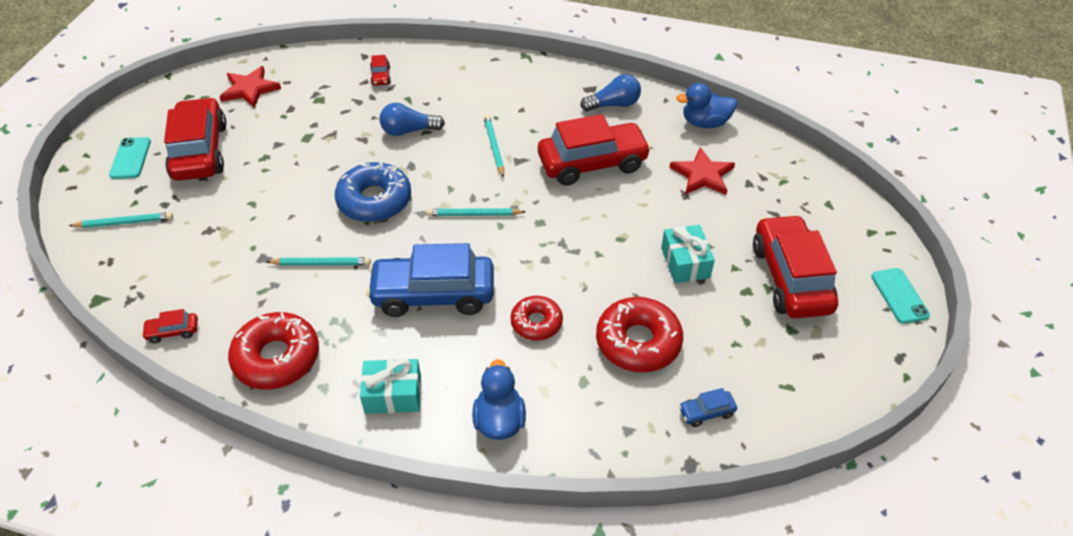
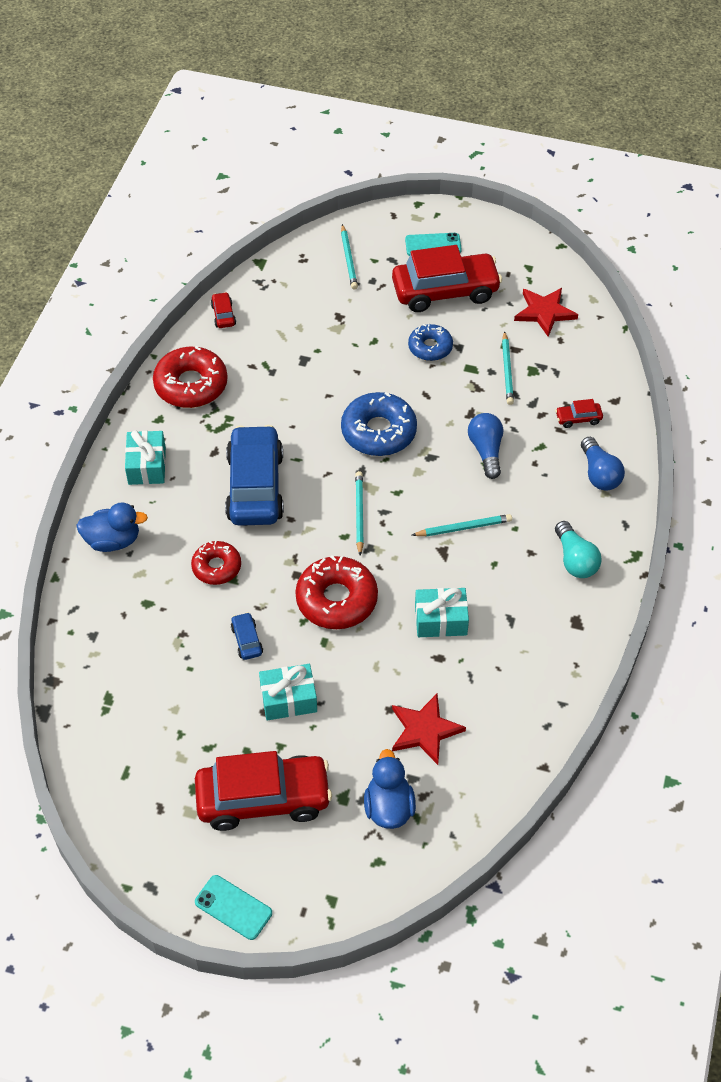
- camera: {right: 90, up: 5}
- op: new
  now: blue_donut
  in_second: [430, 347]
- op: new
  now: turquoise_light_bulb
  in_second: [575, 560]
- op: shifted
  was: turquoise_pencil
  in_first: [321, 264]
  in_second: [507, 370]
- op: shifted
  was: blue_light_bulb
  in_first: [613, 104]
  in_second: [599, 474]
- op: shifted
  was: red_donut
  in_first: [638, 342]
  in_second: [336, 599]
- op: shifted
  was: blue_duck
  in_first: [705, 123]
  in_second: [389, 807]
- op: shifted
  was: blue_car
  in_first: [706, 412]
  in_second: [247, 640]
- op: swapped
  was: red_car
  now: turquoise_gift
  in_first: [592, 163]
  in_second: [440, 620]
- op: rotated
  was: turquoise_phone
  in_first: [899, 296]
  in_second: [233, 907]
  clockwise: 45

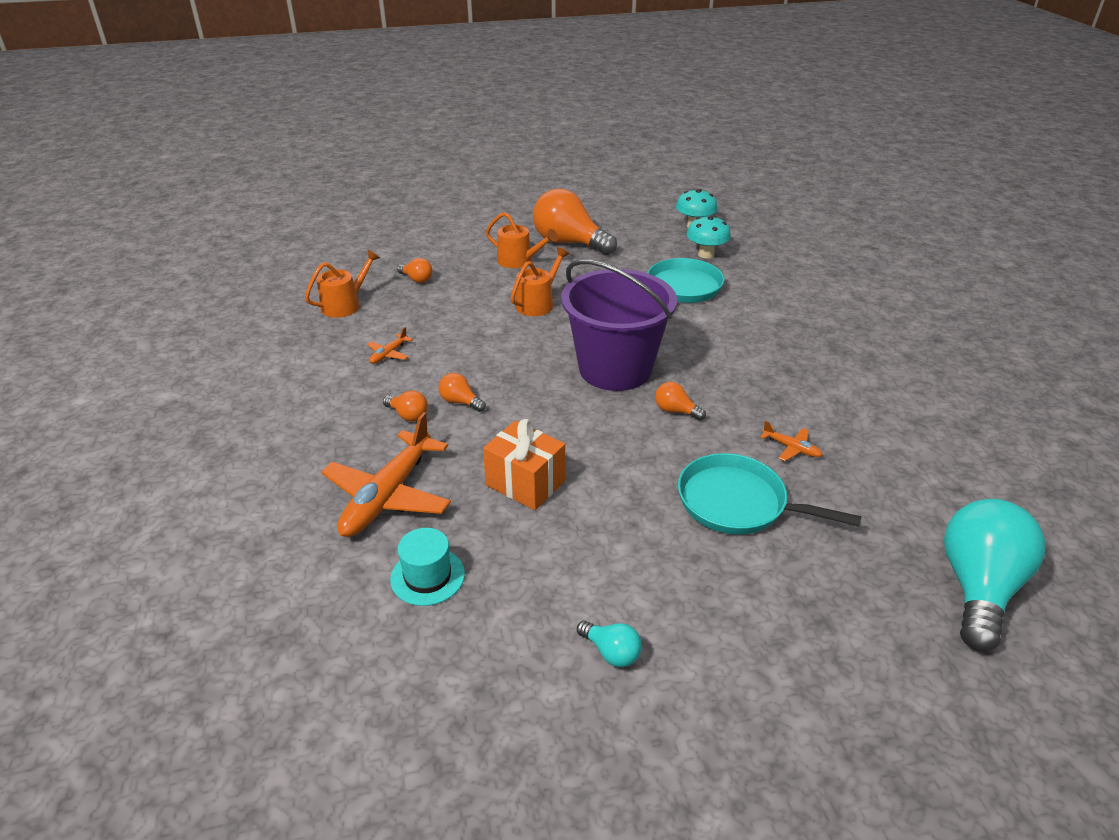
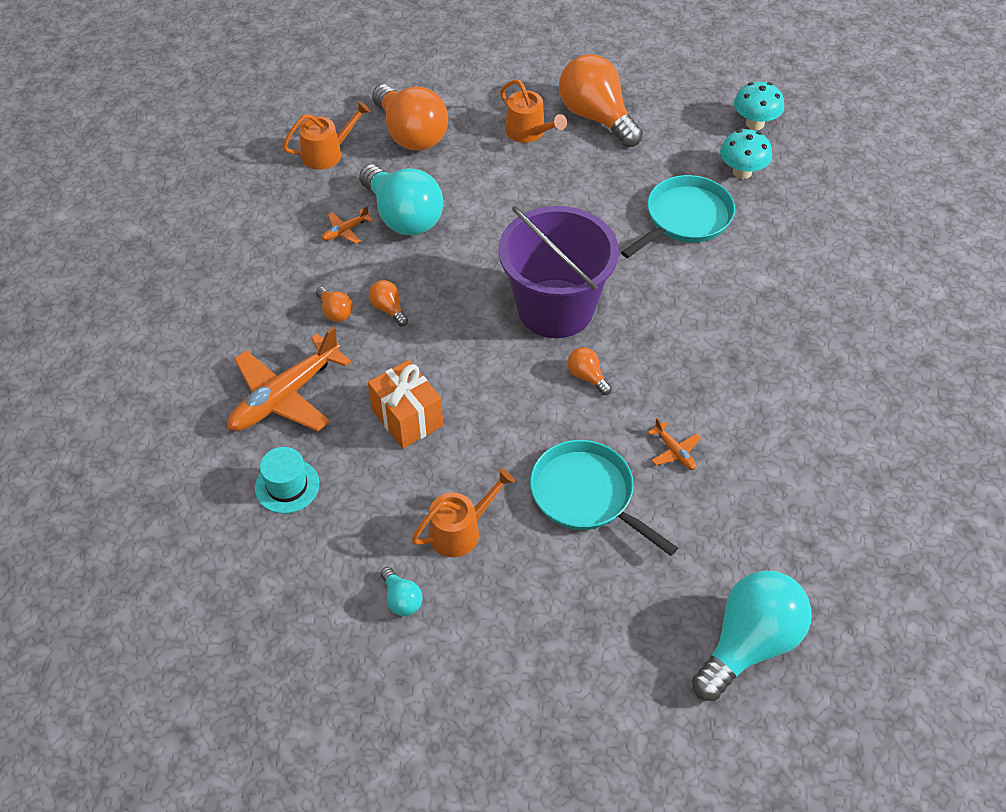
- camera: {right: 20, up: 15}
- op: new
  now: turquoise_light_bulb
  in_second: [403, 217]
- op: shifted
  was: orange_watering_can
  in_first: [537, 303]
  in_second: [460, 531]
- op: scaled
  was: orange_light_bulb
  in_first: [417, 279]
  in_second: [411, 134]
  ratio: 2.29

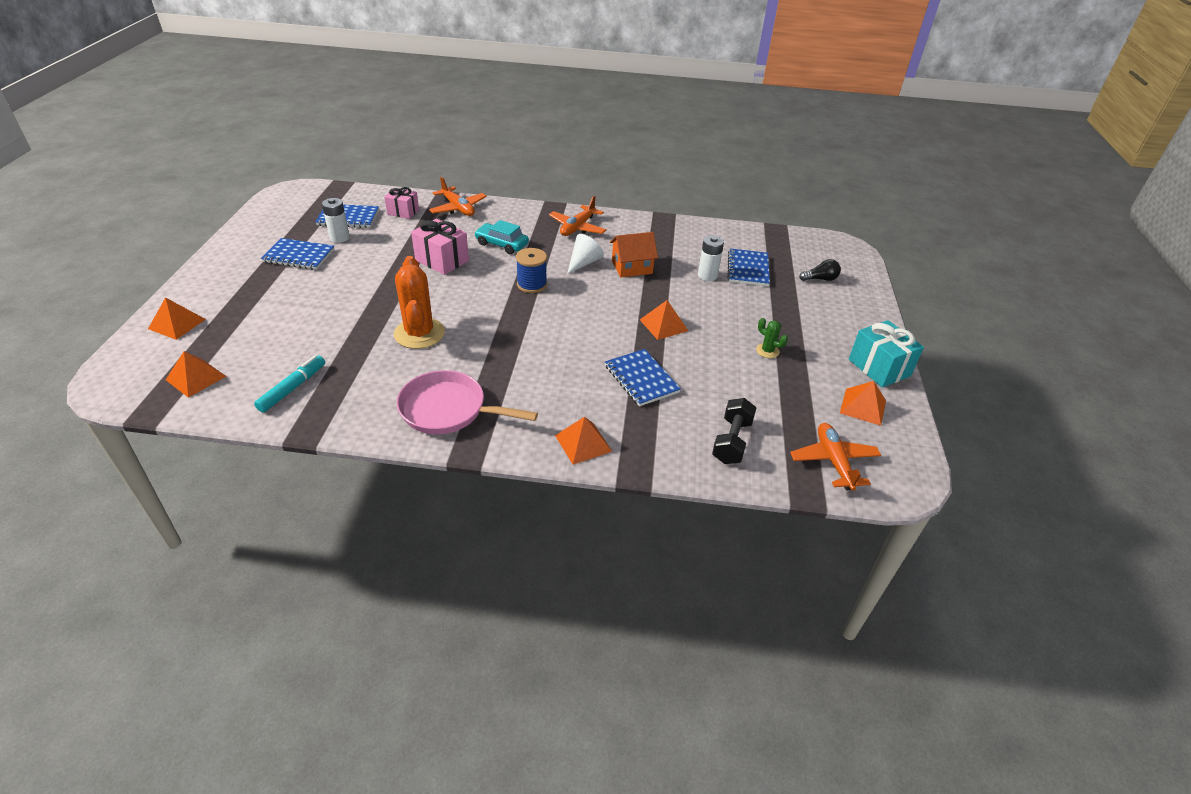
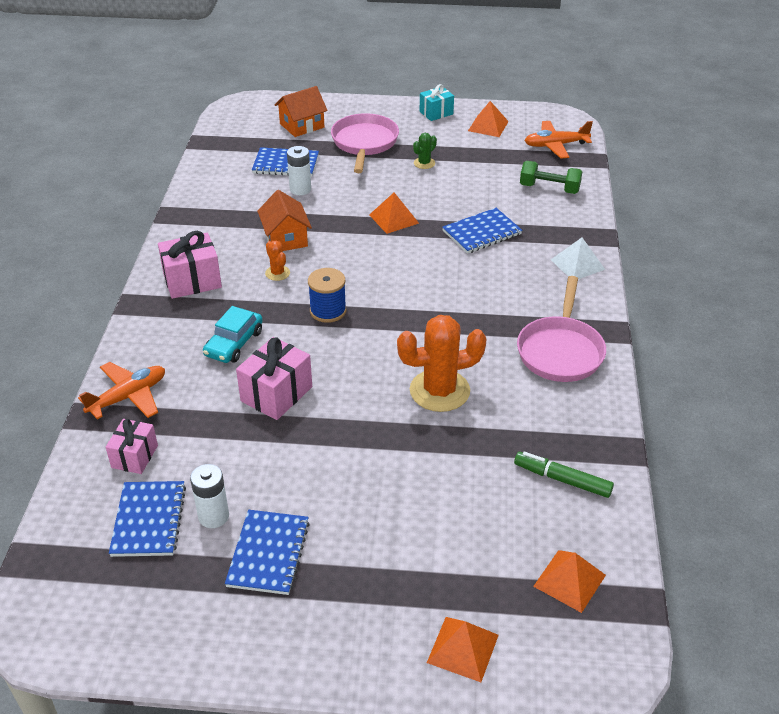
- camera: {right: -90, up: 0}
- op: new
  now: pink_pan
  in_second: [364, 143]
- op: swapped
  was: orange_plane
  now: pink_gift
  in_first: [577, 227]
  in_second: [192, 281]
- op: swapped
  was: white_cone
  now: orange_cactus
  in_first: [584, 263]
  in_second: [277, 273]
- op: swapped
  was: black_light_bulb
  now: orange_house
  in_first: [820, 279]
  in_second: [302, 125]
- op: repainted
  was: turquoise_marker
  now: green_marker
  in_first: [292, 388]
  in_second: [563, 480]
- op: repainted
  was: orange_pyramid
  now: white_pyramid
  in_first: [583, 443]
  in_second: [577, 264]
- op: repainted
  was: black_dumbbell
  now: green_dumbbell
  in_first: [731, 441]
  in_second: [549, 188]
- op: scaled
  was: turquoise_gift
  in_first: [879, 368]
  in_second: [436, 113]
  ratio: 0.65

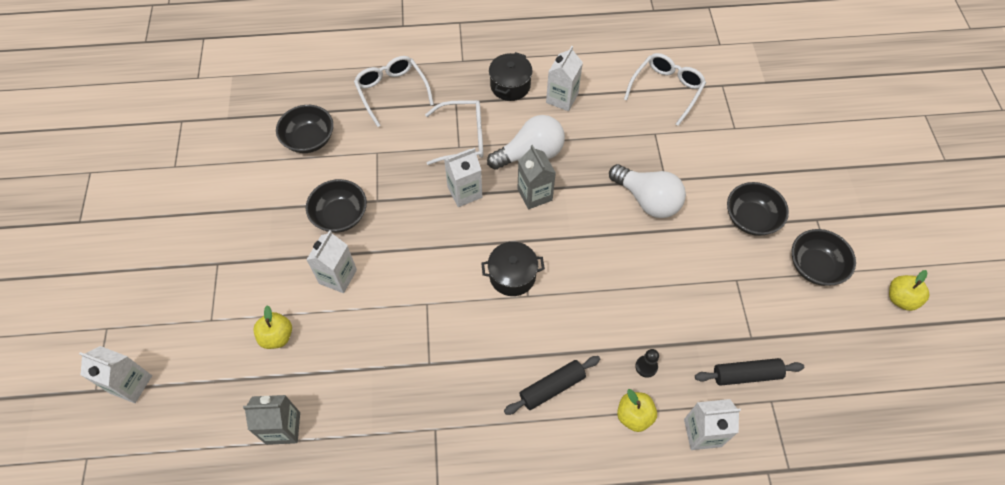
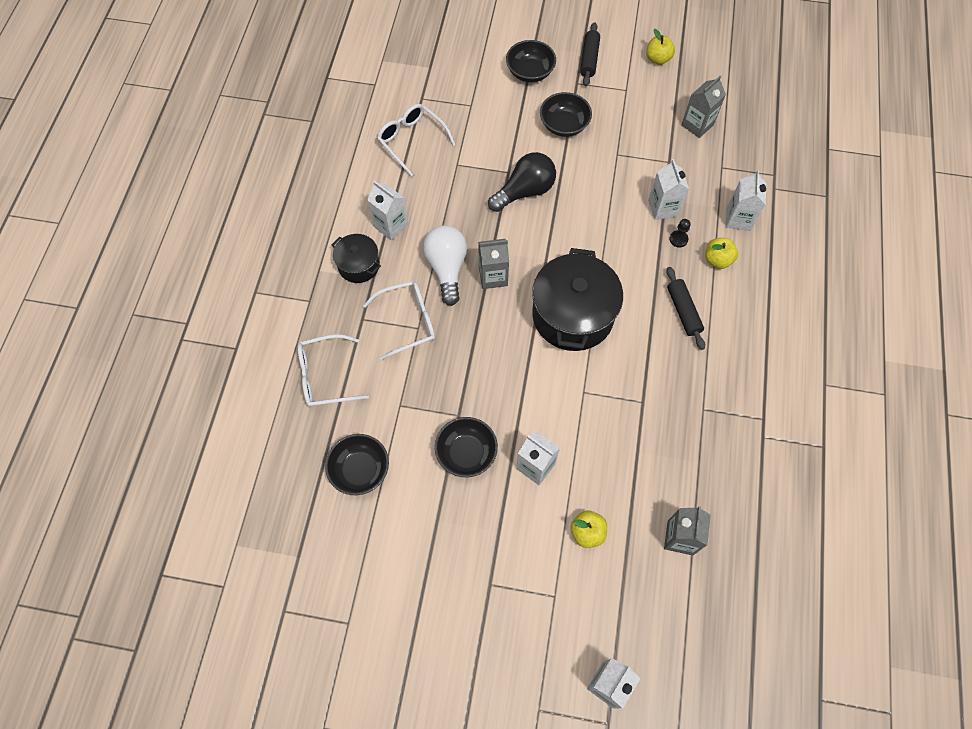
- camera: {right: -75, up: 5}
- op: new
  now: grey_carton
  in_second: [697, 125]
- op: shifted
  was: white_carton
  in_first: [464, 192]
  in_second: [663, 208]
- op: shifted
  was: black_rolling_pin
  in_first: [746, 375]
  in_second: [589, 59]
- op: shifted
  was: black_bowl
  in_first: [815, 266]
  in_second: [530, 72]
- op: repainted
  was: white_light_bulb
  now: black_light_bulb
  in_first: [647, 200]
  in_second: [525, 191]
- op: rotated
  was: white_glasses
  in_first: [463, 137]
  in_second: [408, 321]
  clockwise: 60
- op: scaled
  was: black_pot
  in_first: [512, 276]
  in_second: [572, 315]
  ratio: 1.9

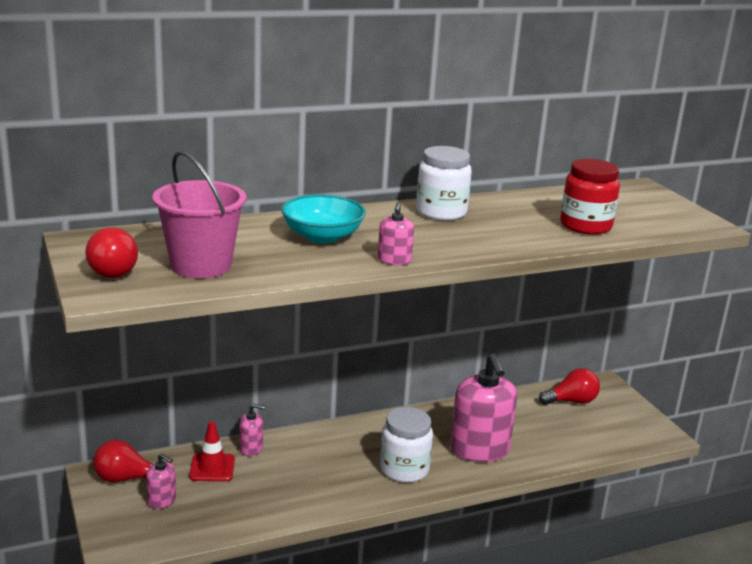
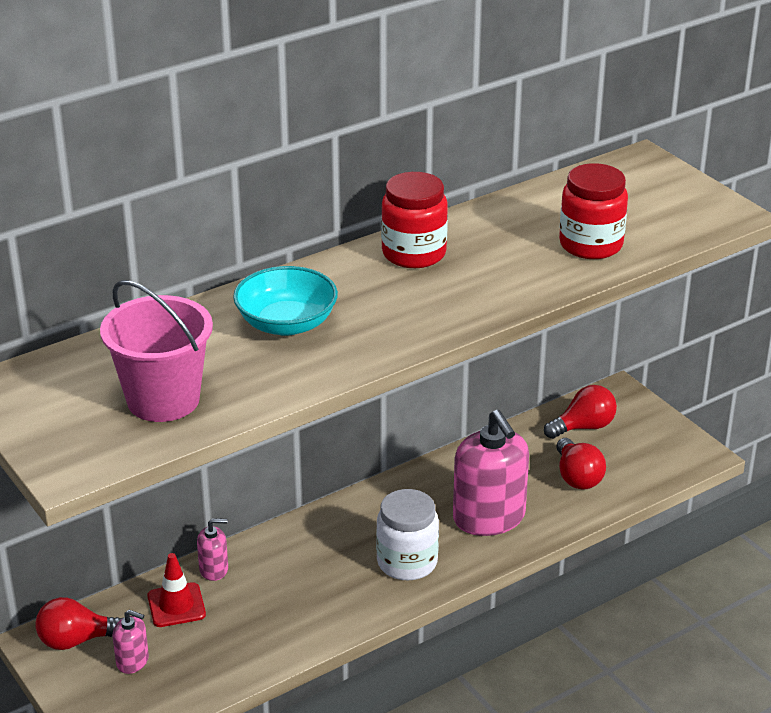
- camera: {right: -10, up: 10}
- op: gone
  was: pink_soap_dispenser
  in_first: [394, 260]
- op: shifted
  was: red_light_bulb
  in_first: [115, 270]
  in_second: [577, 477]
- op: repainted
  was: white_jar
  now: red_jar
  in_first: [441, 212]
  in_second: [414, 253]

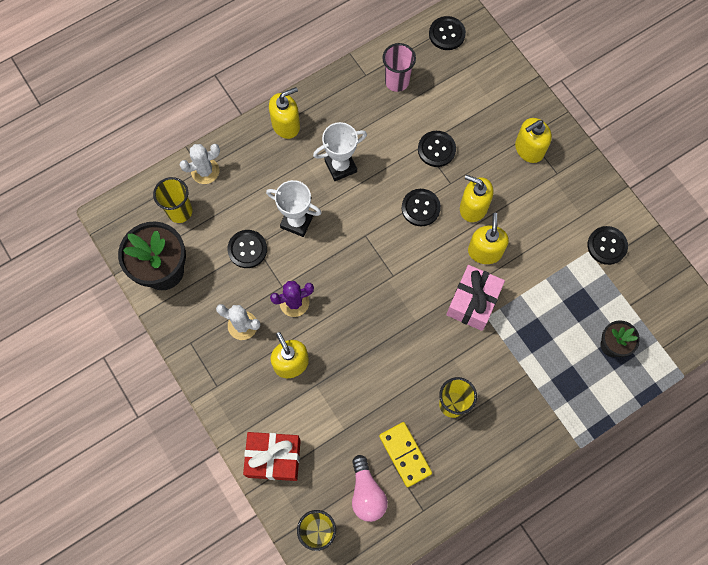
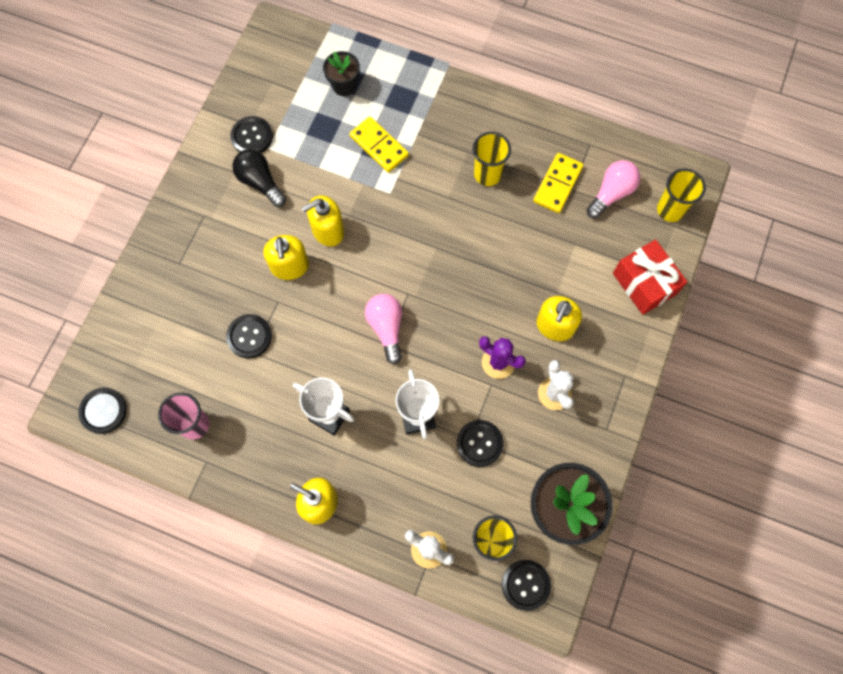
- camera: {right: -125, up: 0}
- op: gone
  was: pink_gift
  in_first: [473, 302]
- op: gone
  was: yellow_soap_dispenser
  in_first: [529, 149]
- op: new
  now: black_light_bulb
  in_second: [260, 182]
- op: new
  now: yellow_domino
  in_second: [379, 146]
- op: new
  now: pink_light_bulb
  in_second: [386, 328]
- op: shifted
  was: black_button
  in_first: [420, 208]
  in_second: [525, 585]

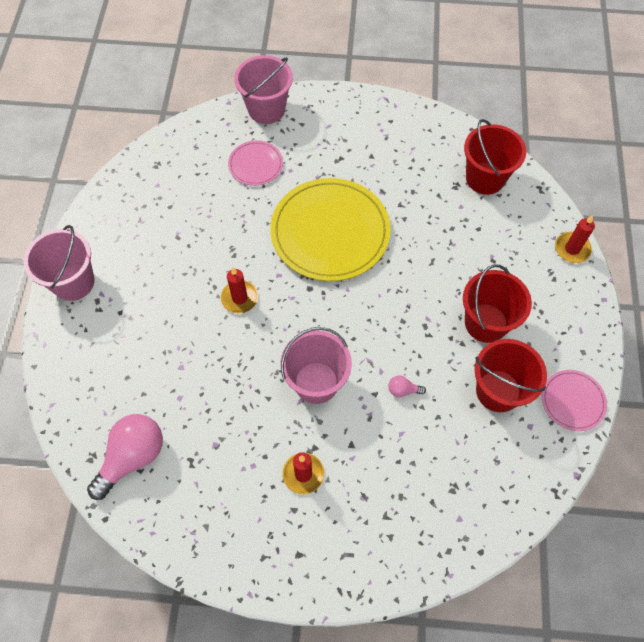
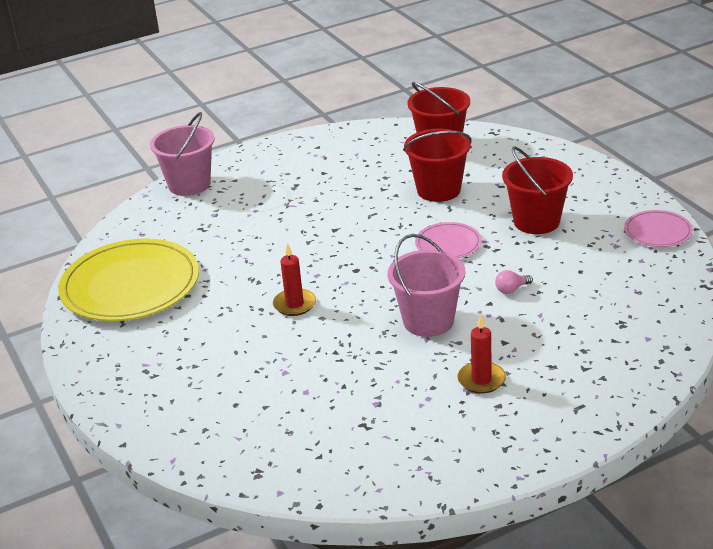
- camera: {right: -30, up: -30}
- op: gone
  was: pink_bucket
  in_first: [73, 282]
- op: gone
  was: pink_light_bulb
  in_first: [132, 457]
- op: gone
  was: red_candle
  in_first: [572, 249]
- op: shifted
  was: pink_plate
  in_first: [255, 164]
  in_second: [448, 244]
- op: shifted
  was: yellow_plate
  in_first: [330, 232]
  in_second: [130, 285]
- op: shifted
  was: red_bucket
  in_first: [498, 391]
  in_second: [438, 190]

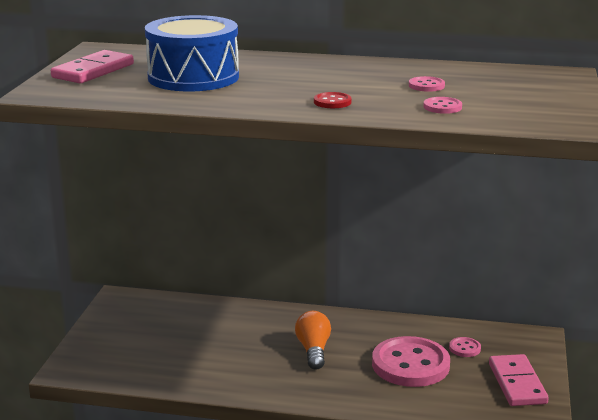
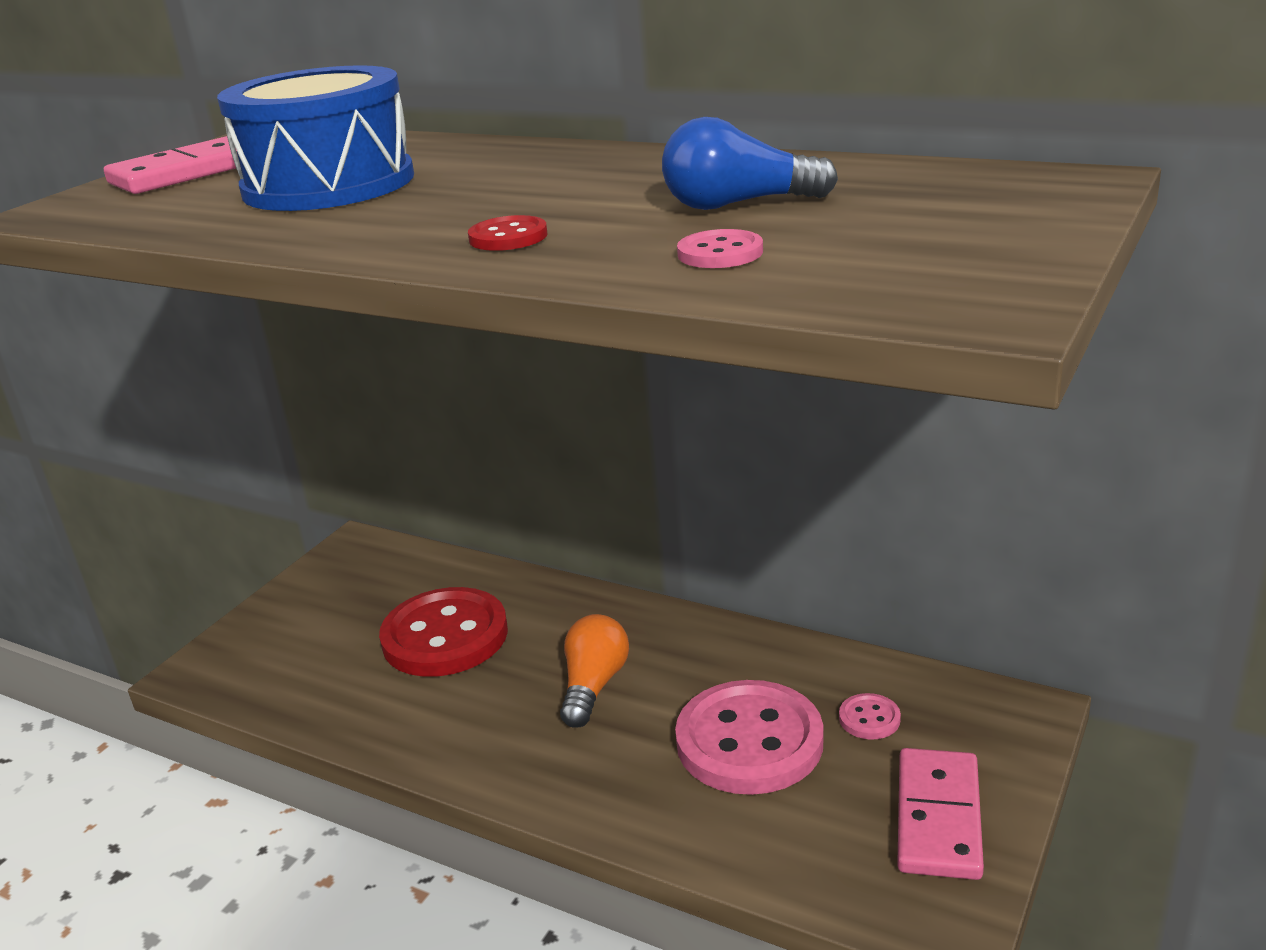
- camera: {right: 20, up: 5}
- op: new
  now: red_button
  in_second: [445, 636]
- op: swapped
  was: pink_button
  now: blue_light_bulb
  in_first: [426, 86]
  in_second: [738, 204]

